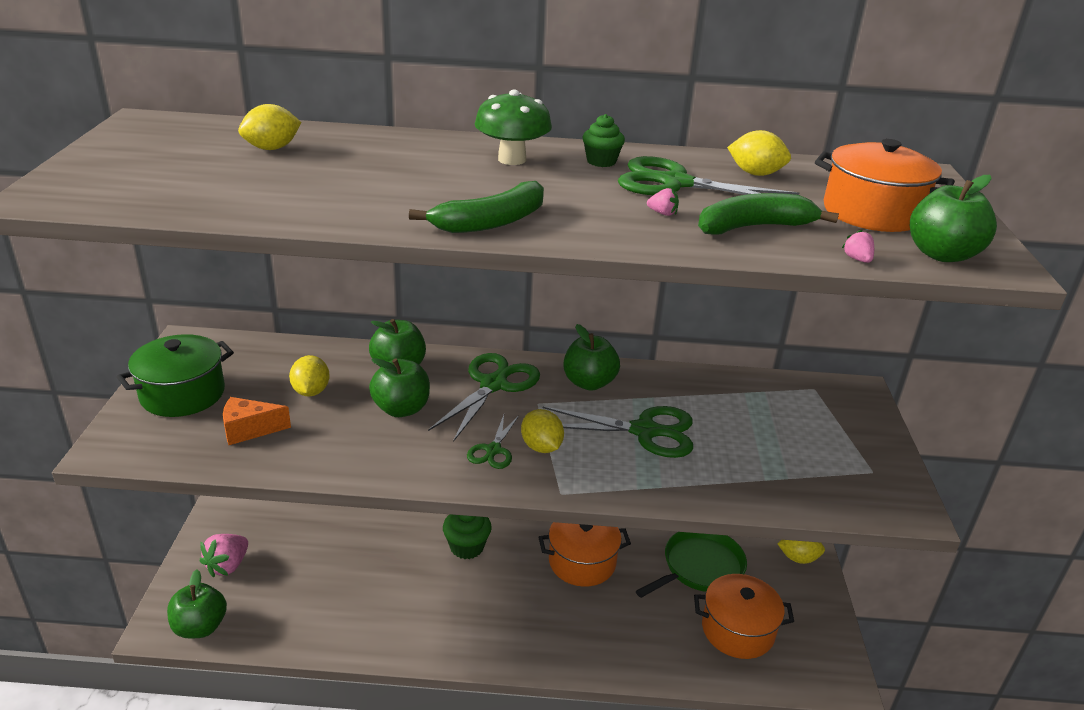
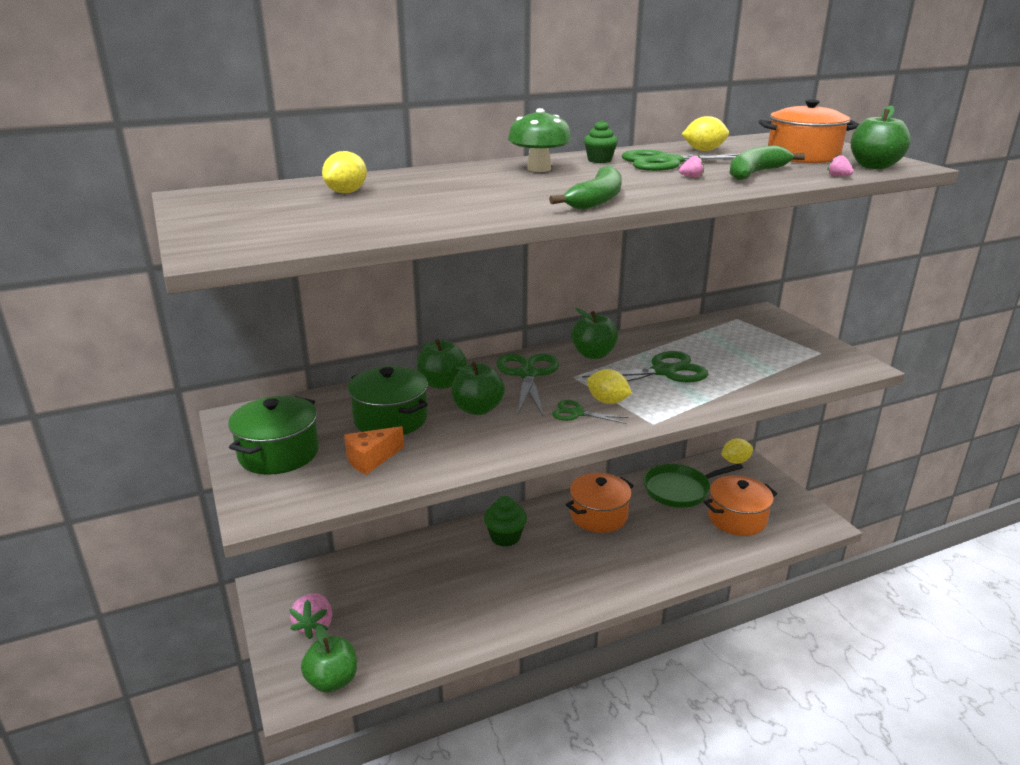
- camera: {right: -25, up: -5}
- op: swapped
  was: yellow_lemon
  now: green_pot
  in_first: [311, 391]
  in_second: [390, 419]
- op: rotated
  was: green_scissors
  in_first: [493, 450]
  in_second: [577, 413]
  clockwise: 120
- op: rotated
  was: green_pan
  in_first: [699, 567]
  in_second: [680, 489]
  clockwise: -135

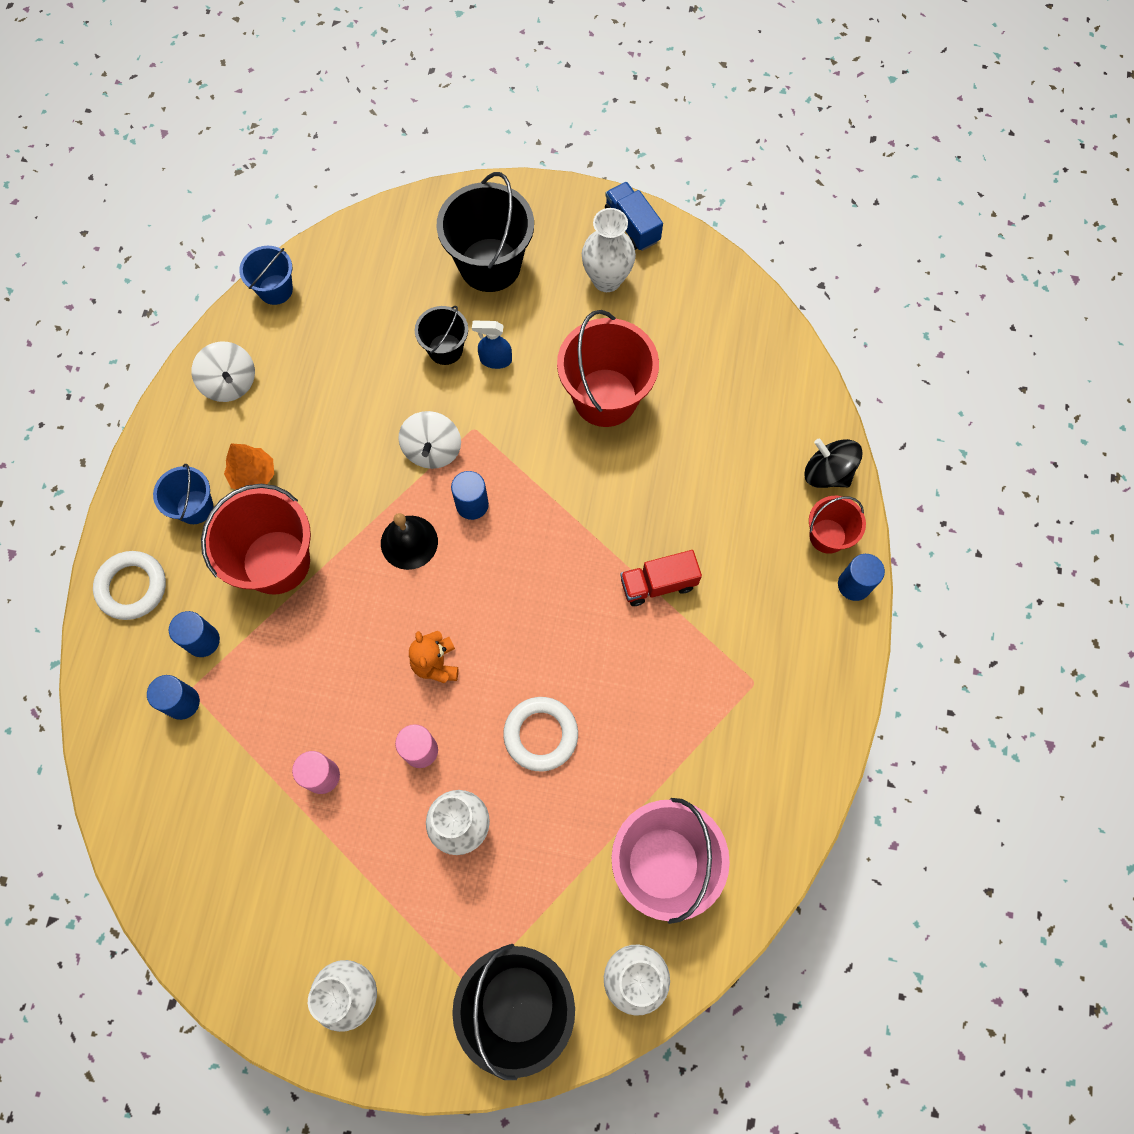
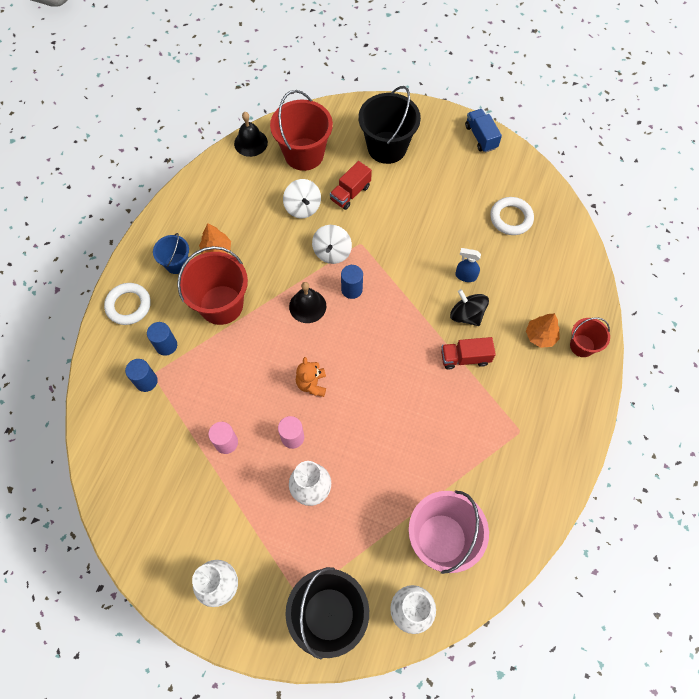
- camera: {right: 10, up: -5}
- op: gone
  was: white_vase
  in_first: [607, 279]
- op: gone
  was: blue_cylinder
  in_first: [854, 585]
- op: new
  now: orange_tree
  in_second: [540, 336]
- op: shifted
  was: white_spinning_top
  in_first: [230, 383]
  in_second: [303, 207]
- op: shifted
  was: blue_spray_bottle
  in_first: [495, 360]
  in_second: [465, 276]
- op: shifted
  was: white_ring
  in_first: [541, 735]
  in_second: [511, 218]
- op: shifted
  was: red_bucket
  in_first: [605, 397]
  in_second: [304, 154]
- op: shifted
  was: black_spinning_top
  in_first: [827, 473]
  in_second: [466, 315]
- op: swapped
  was: blue_bucket
  now: black_bell
  in_first: [275, 289]
  in_second: [250, 143]
- op: swapped
  was: black_bucket
  now: red_truck
  in_first: [445, 349]
  in_second: [350, 193]

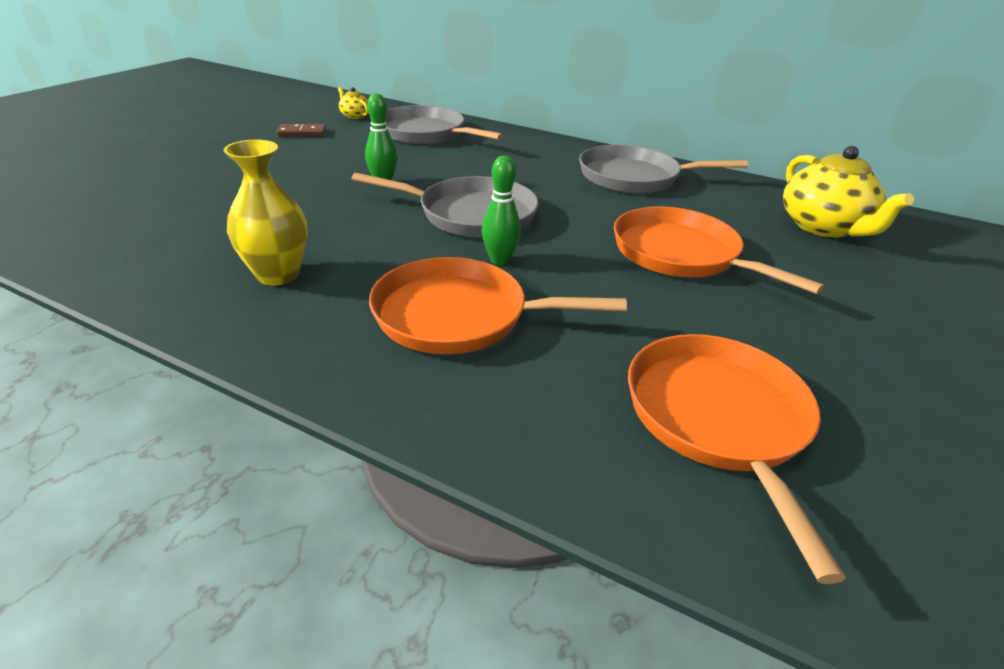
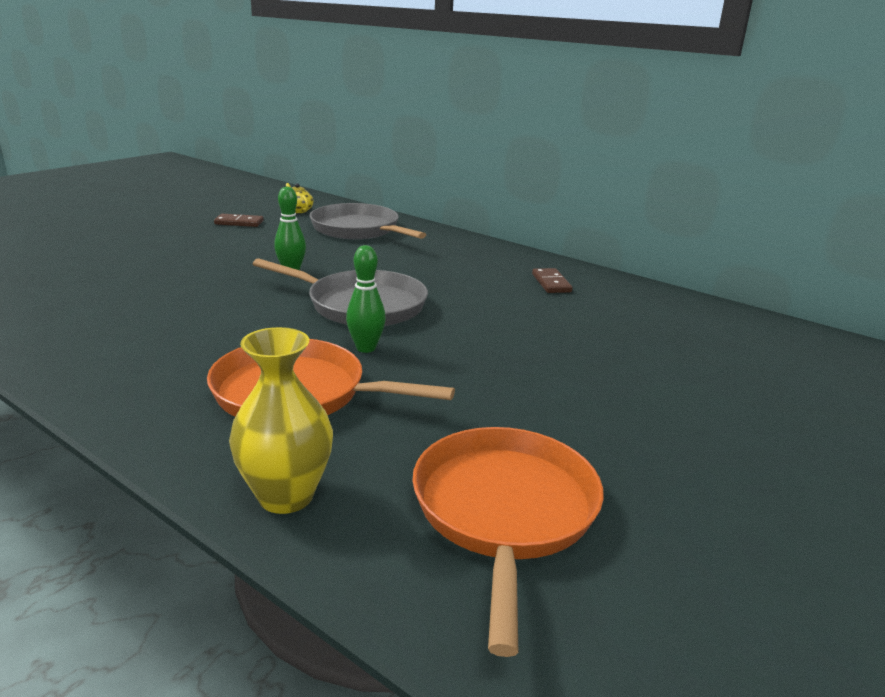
- camera: {right: 10, up: -10}
- op: gone
  was: orange_pan
  in_first: [680, 254]
- op: gone
  was: yellow_teapot
  in_first: [823, 227]
- op: shifted
  was: yellow_vase
  in_first: [278, 275]
  in_second: [286, 496]
- op: swapped
  was: grey_pan
  now: brown_domino
  in_first: [634, 177]
  in_second: [551, 283]

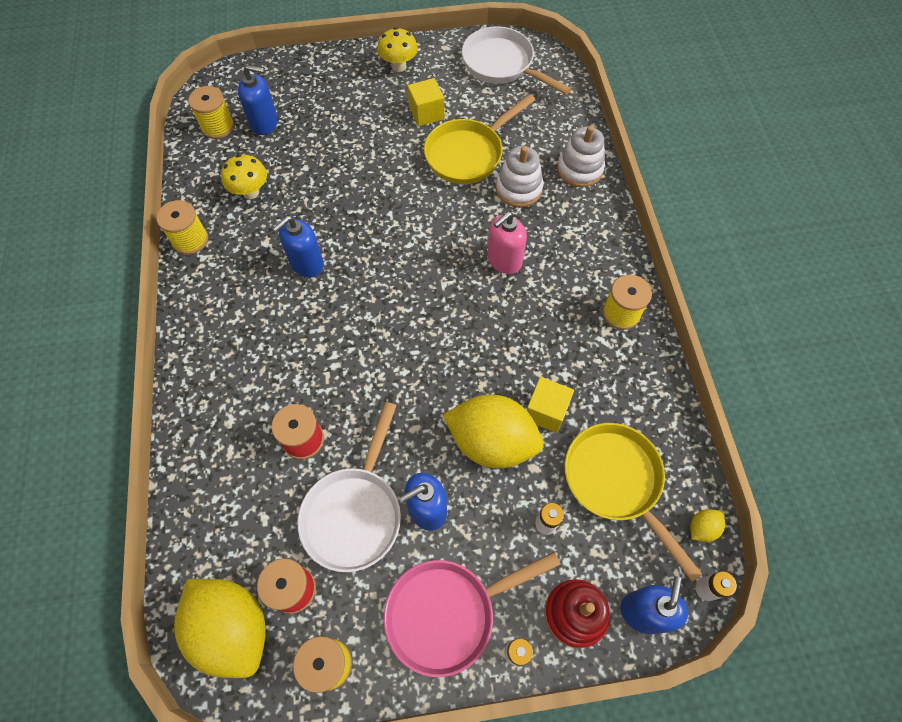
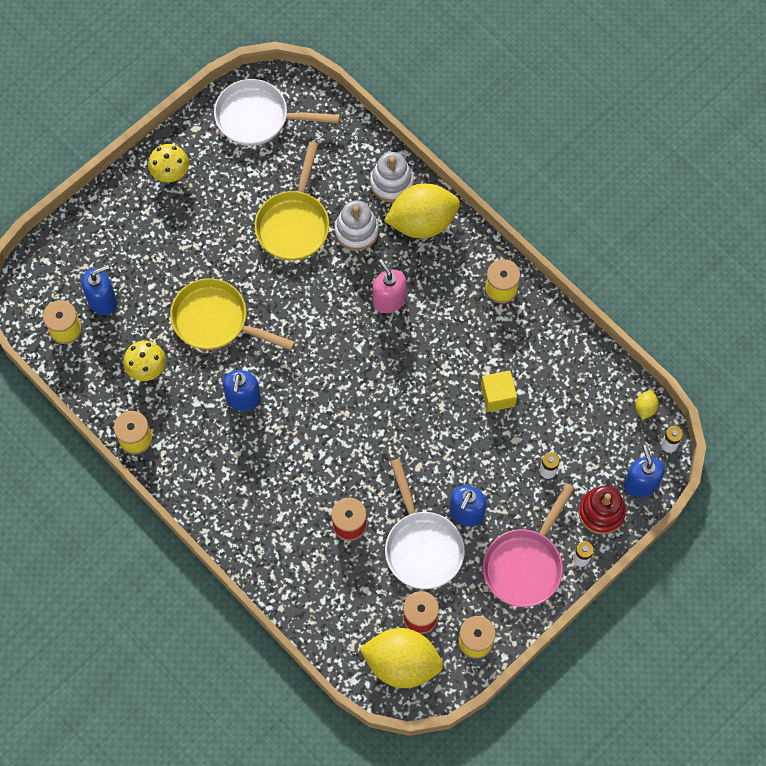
- camera: {right: -35, up: 5}
- op: gone
  was: yellow_cube
  in_first: [426, 113]
- op: shifted
  was: yellow_lemon
  in_first: [492, 442]
  in_second: [422, 222]
- op: shifted
  was: yellow_pan
  in_first: [616, 482]
  in_second: [216, 321]
- op: rotated
  was: pink_soap_dispenser
  in_first: [504, 260]
  in_second: [389, 300]
  clockwise: 135

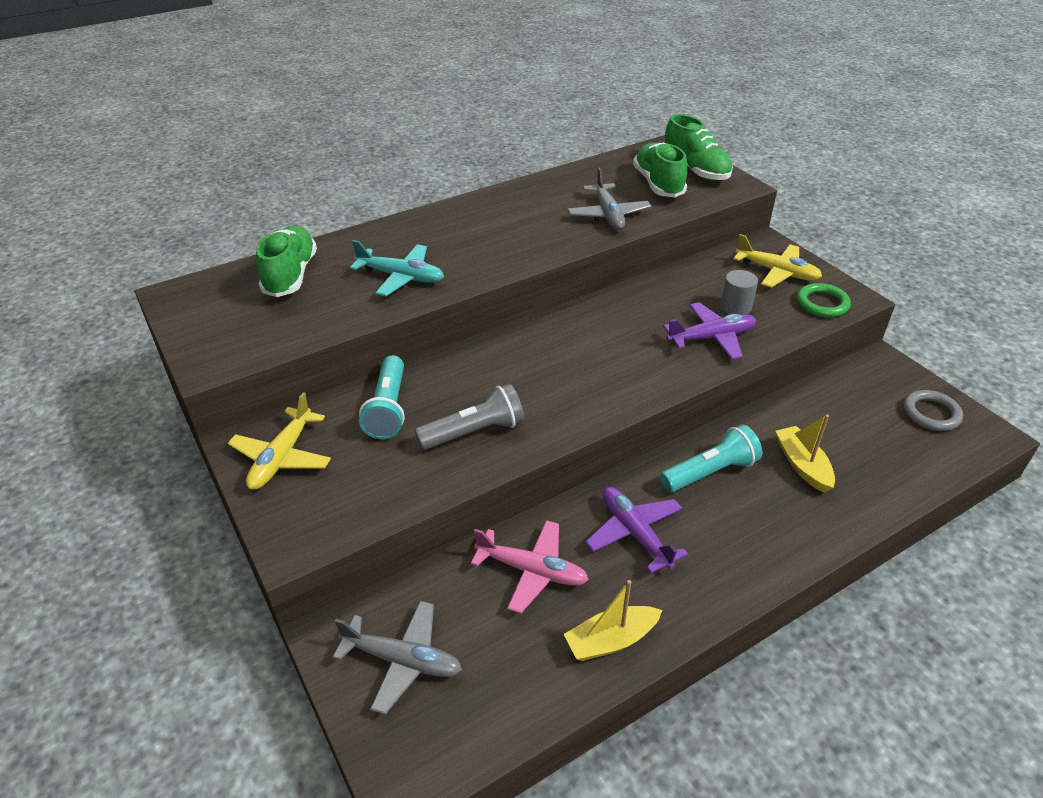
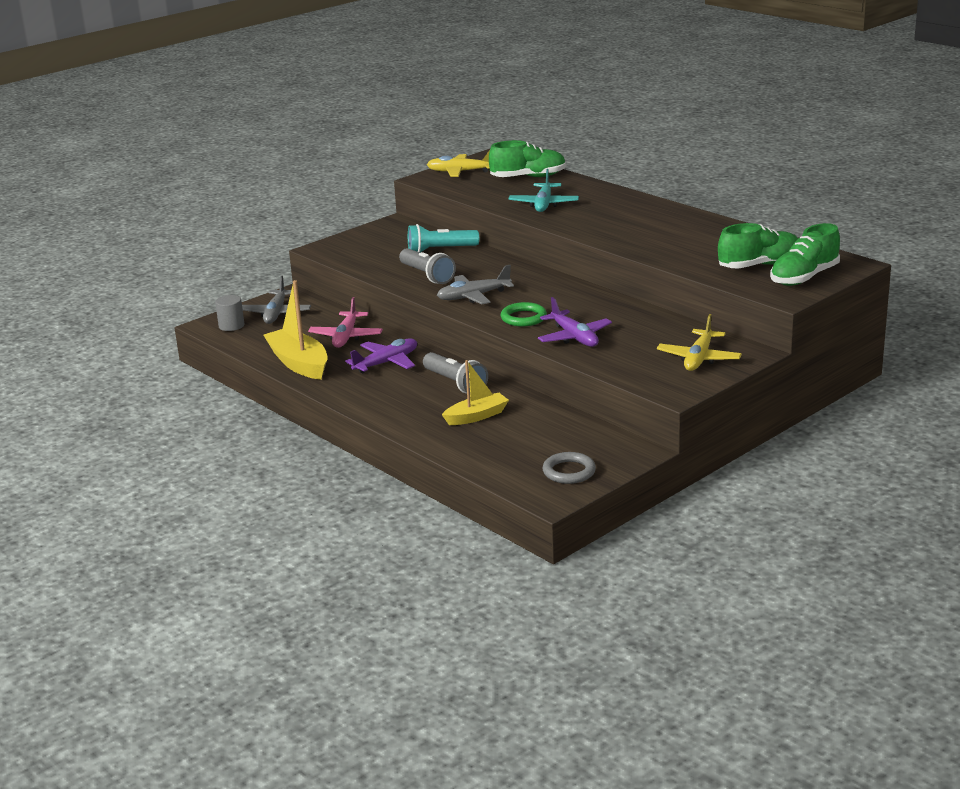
- camera: {right: 80, up: -15}
- op: shifted
  was: yellow_plane
  in_first: [282, 457]
  in_second: [460, 172]
- op: shifted
  was: grey_plane
  in_first: [608, 215]
  in_second: [473, 296]
- op: shifted
  was: grey_cylinder
  in_first: [735, 307]
  in_second: [231, 326]
- op: shifted
  was: green_ring
  in_first: [822, 303]
  in_second: [523, 318]
- op: repainted
  was: turquoise_flashlight
  now: grey_flashlight
  in_first: [710, 472]
  in_second: [455, 383]
- op: scaled
  was: yellow_boat
  in_first: [611, 640]
  in_second: [299, 363]
  ratio: 1.57

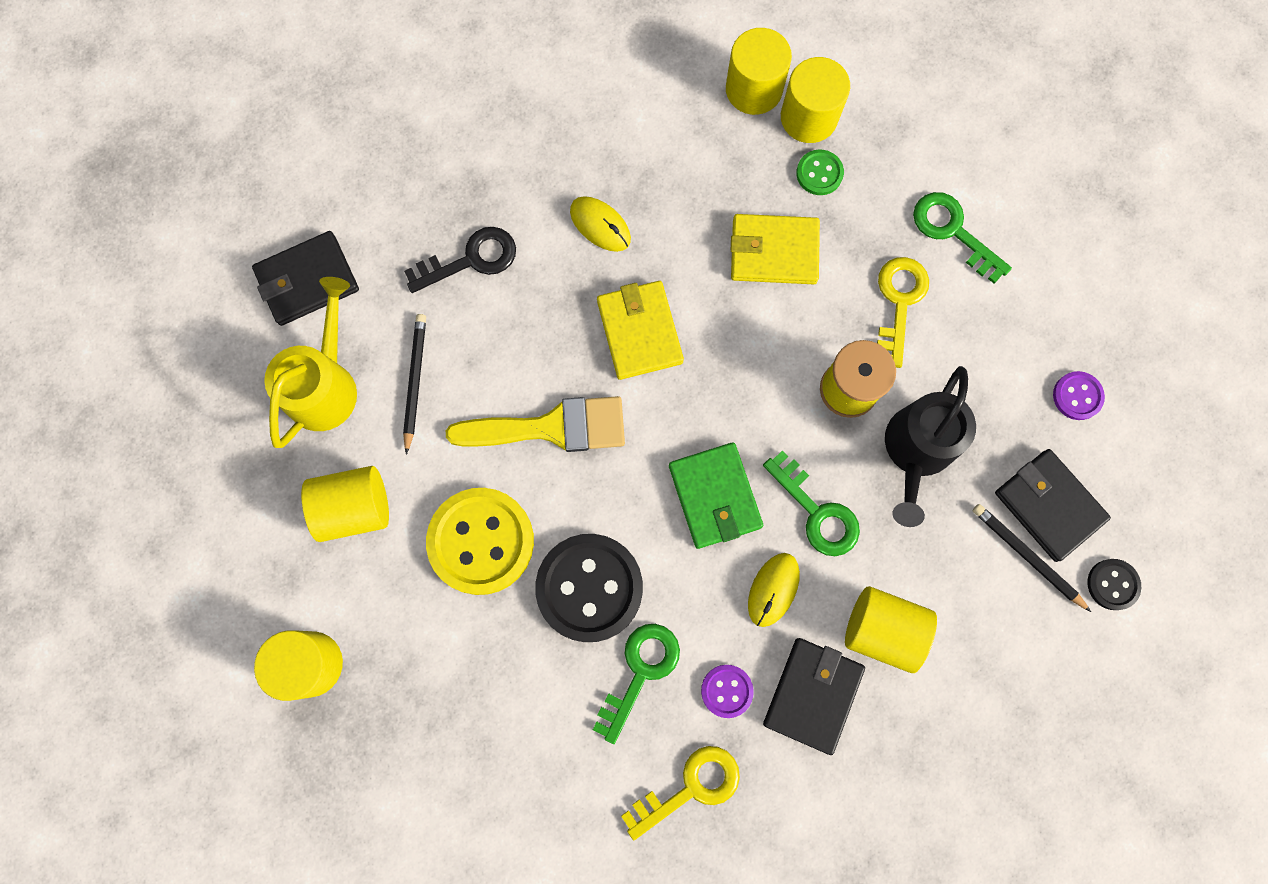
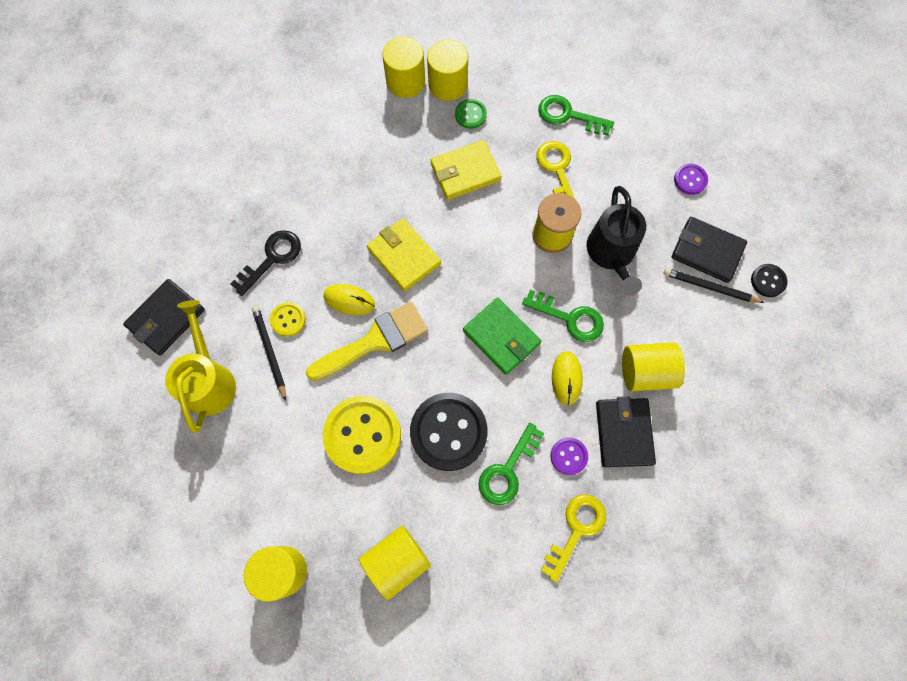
- camera: {right: -25, up: -5}
- op: new
  now: yellow_button
  in_second: [288, 320]
- op: shifted
  was: yellow_cylinder
  in_first: [354, 508]
  in_second: [397, 561]
- op: shifted
  was: yellow_mouse
  in_first: [600, 225]
  in_second: [349, 300]
- op: rotated
  was: green_key
  in_first: [640, 672]
  in_second: [507, 470]
  clockwise: -150

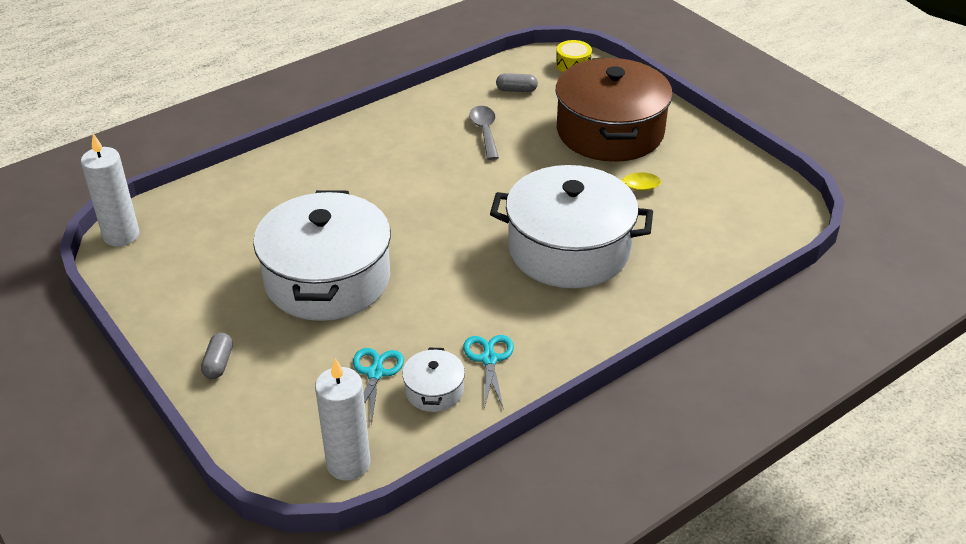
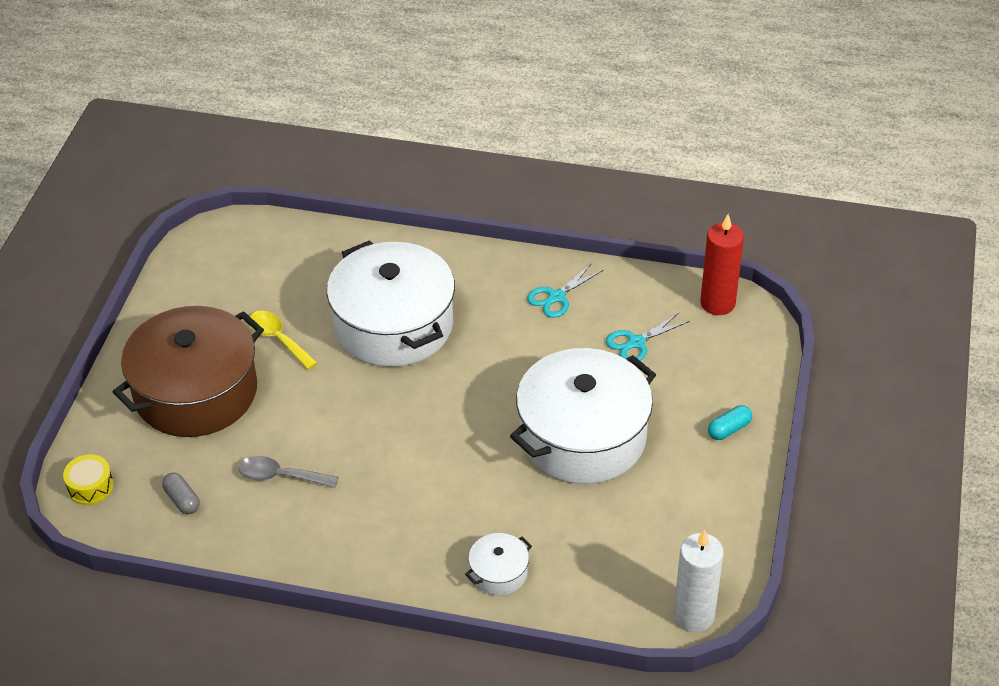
- camera: {right: -130, up: 5}
- op: shifted
  was: white_pot
  in_first: [434, 390]
  in_second: [499, 573]
- op: repainted
  was: grey_capsule
  now: turquoise_capsule
  in_first: [218, 363]
  in_second: [729, 429]
- op: repainted
  was: white_candle
  now: red_candle
  in_first: [348, 464]
  in_second: [717, 303]
- op: rotated
  was: grey_spoon
  in_first: [485, 131]
  in_second: [280, 476]
  clockwise: 60

